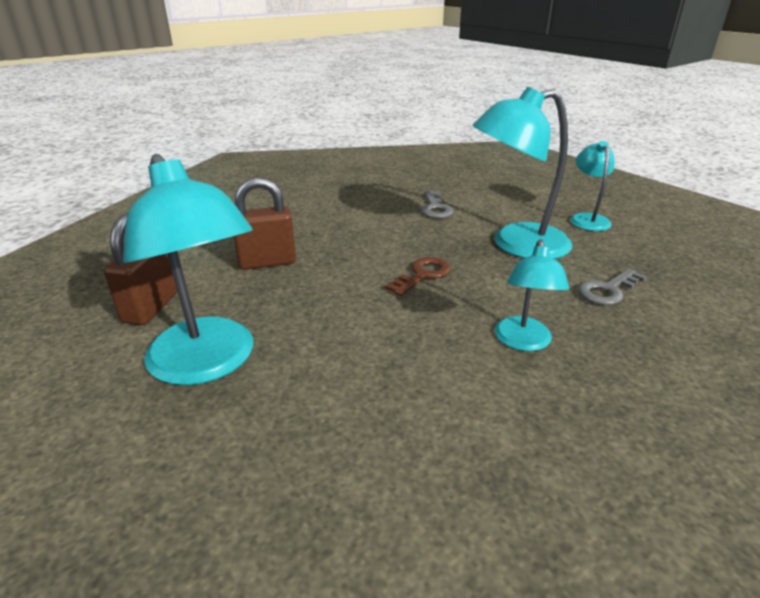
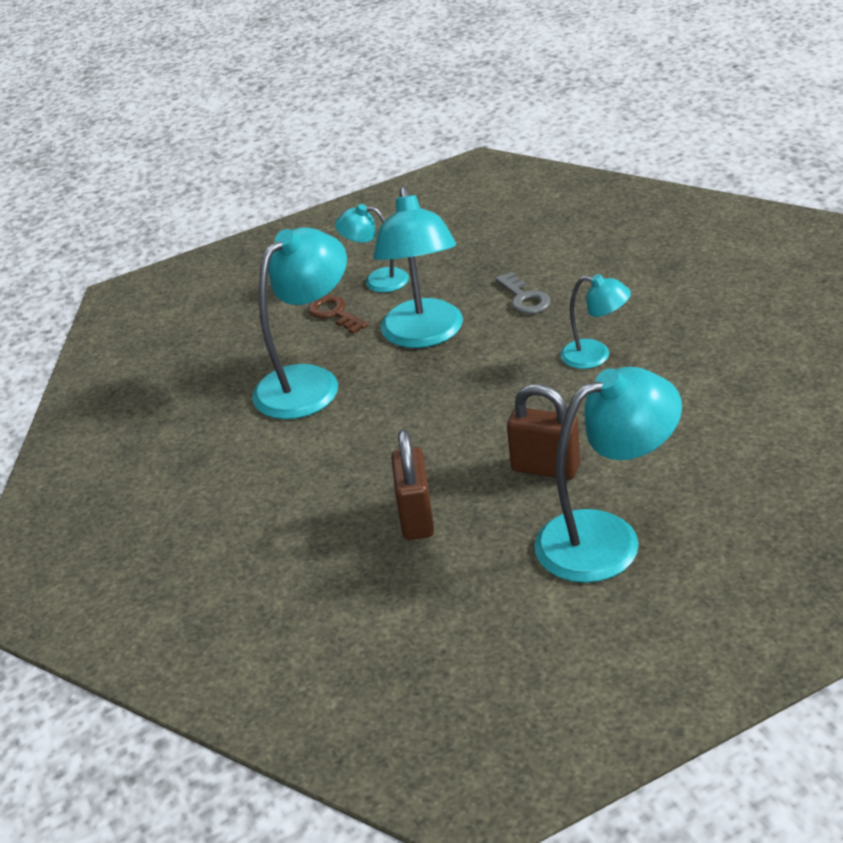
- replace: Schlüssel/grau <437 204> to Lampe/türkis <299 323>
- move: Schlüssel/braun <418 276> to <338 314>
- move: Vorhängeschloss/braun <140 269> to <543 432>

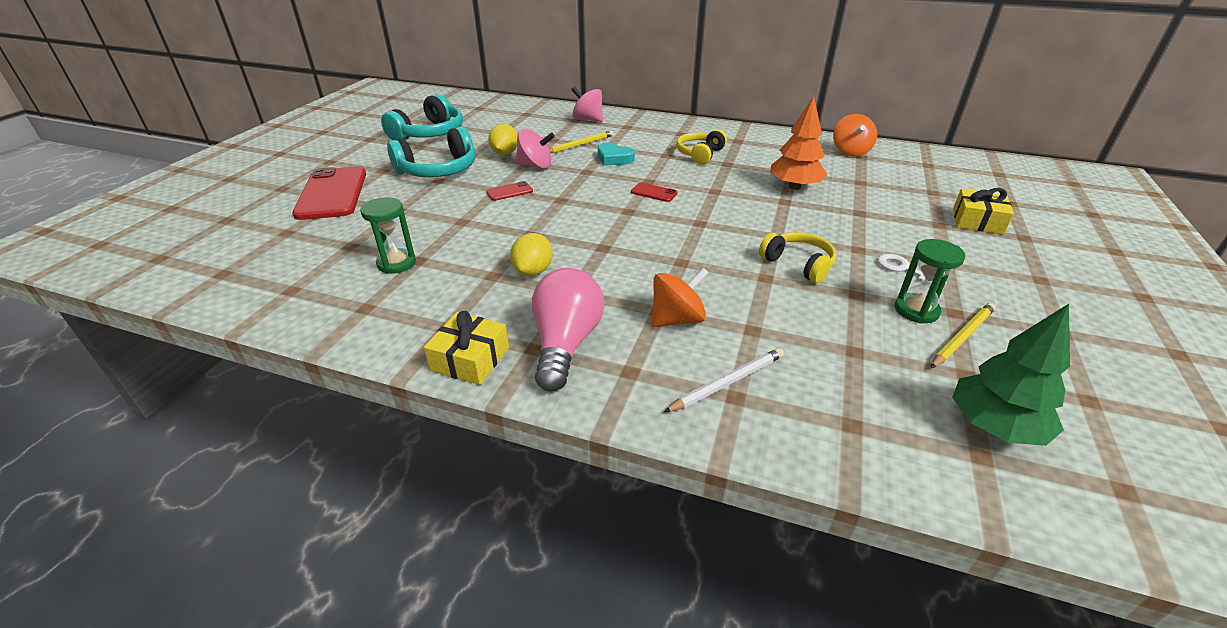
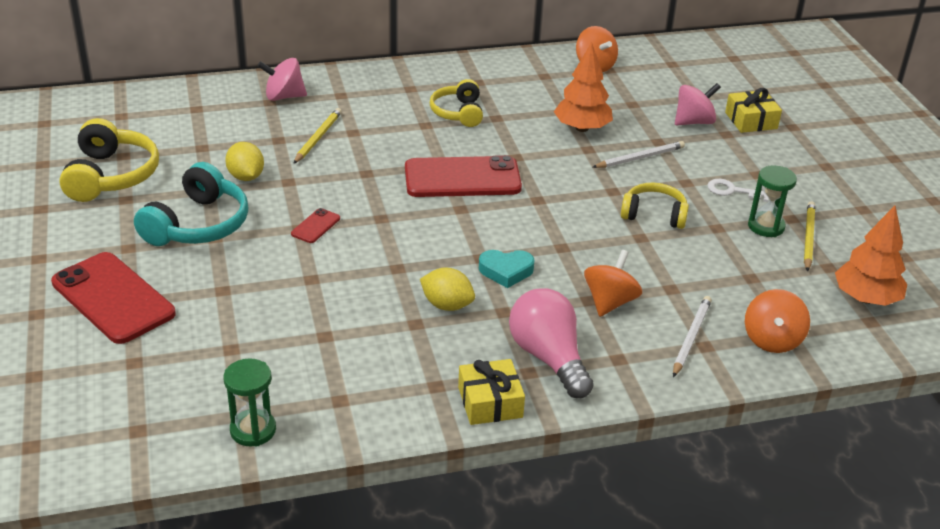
- recolor: Kopfhörer/türkis <422 117> to Kopfhörer/gelb <109 160>
- move: Sanduhr/grün <388 235> to <249 402>
- resize: Handy/rot <654 192> = <463 176> x2.33
- rotate: Zitrone/gelb <531 254> = <447 289> 45 degrees counterclockwise
- move: Herz/türkis <616 154> to <507 269>
- insert: Bleistift/weiß <639 154>
- move: Kreisel/rosa <535 149> to <698 104>
- insert: Kreisel/orange <777 321>
- recolor: Baum/grün <1011 375> to Baum/orange <871 256>

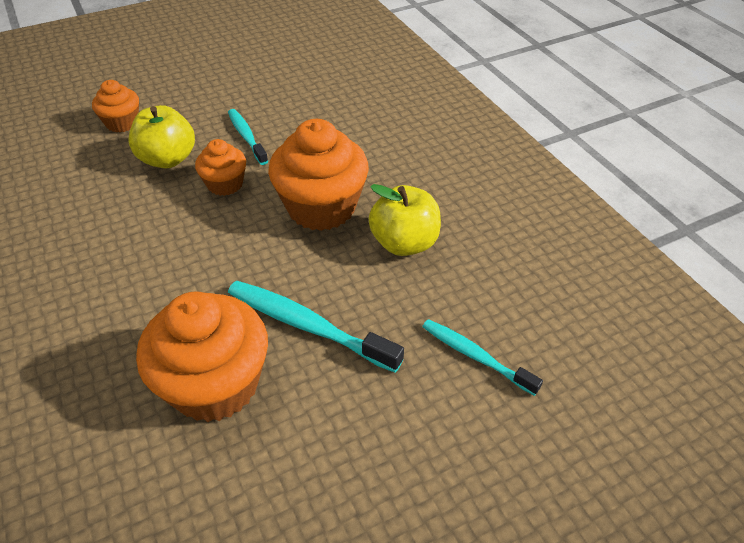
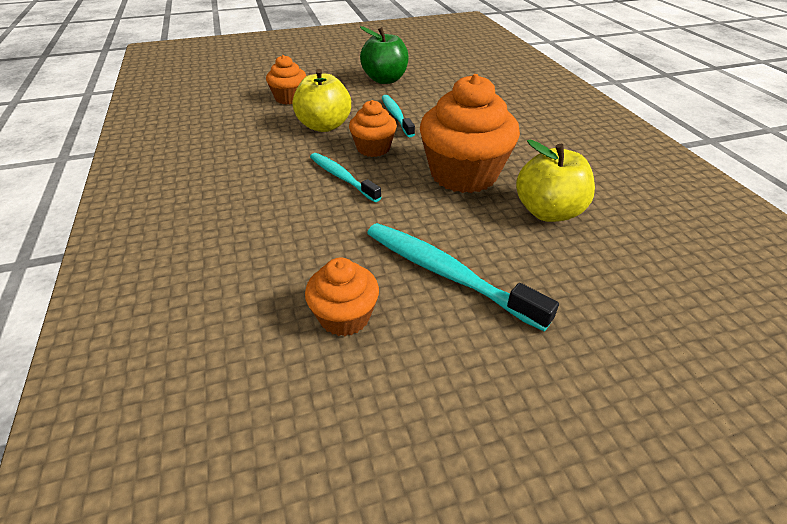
- resize: Muffin/orange <202 356> = <342 296> x0.54
- move: Zahnbürste/türkis <482 357> to <346 177>
- insert: Apfel/grün <384 55>

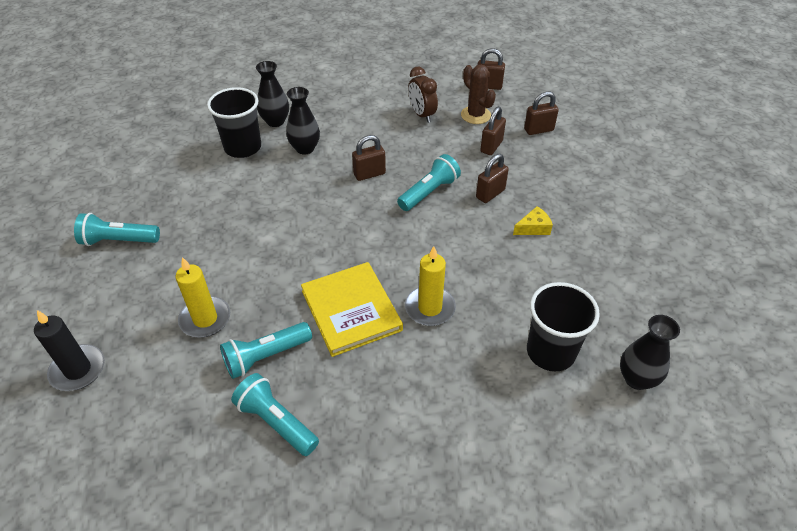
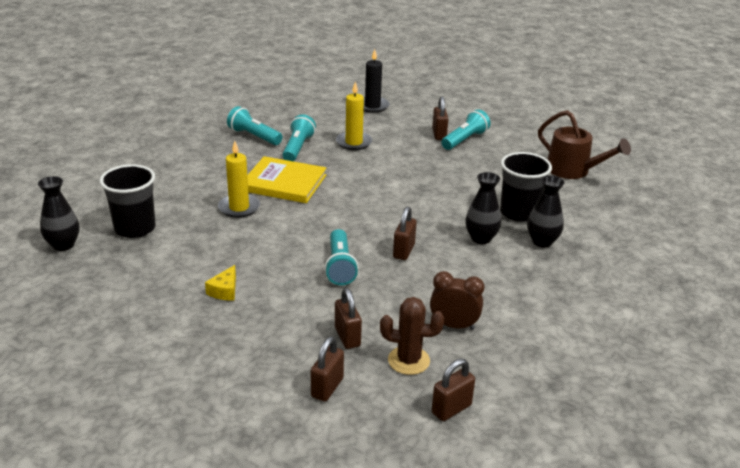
- rotate: Taschenlampe/türkis <275 414> = <255 125> 135 degrees counterclockwise
- move: Vorhängeschloss/braun <492 178> to <440 118>
- insert: Gießkanne/braun <584 144>

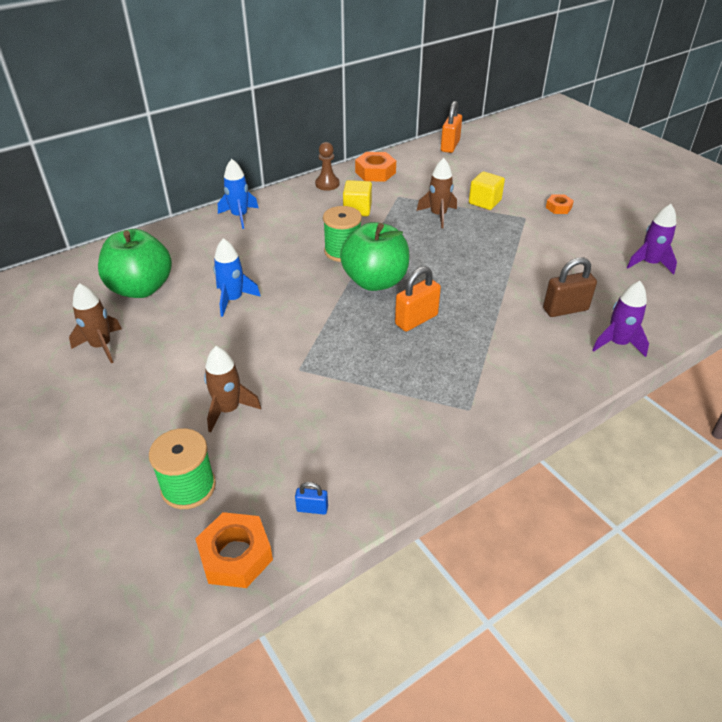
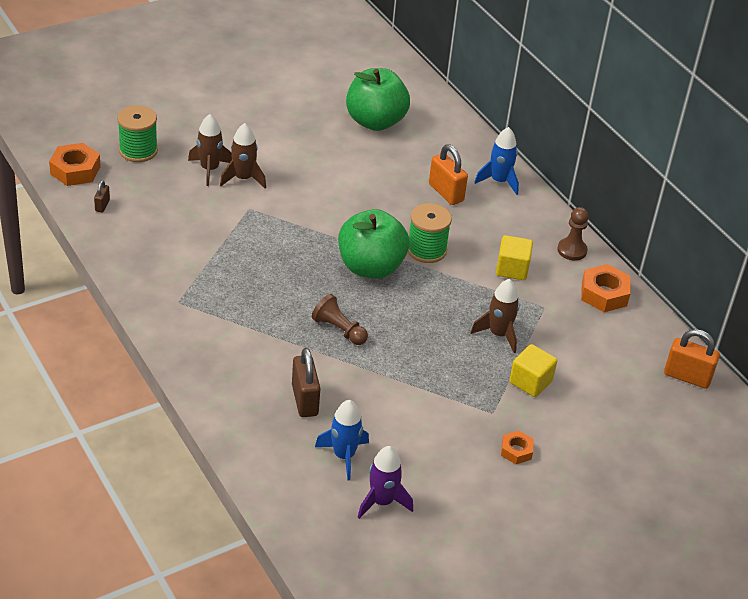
- recolor: Vorhängeschloss/blau <311 498> to Vorhängeschloss/braun <102 196>
- move: Rakete/braun <95 323> to <243 155>
- insert: Bauer/braun <340 319>
- move: Rakete/blau <237 277> to <342 440>
- move: Vorhängeschloss/orange <418 298> to <448 174>
- delete: Rakete/lila <620 319>

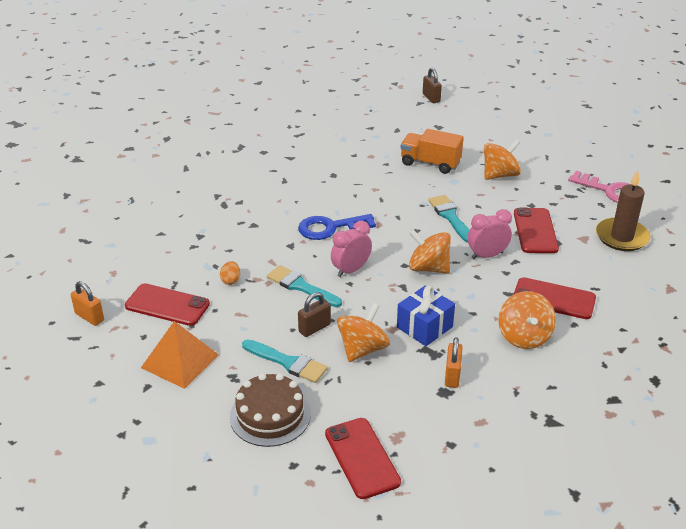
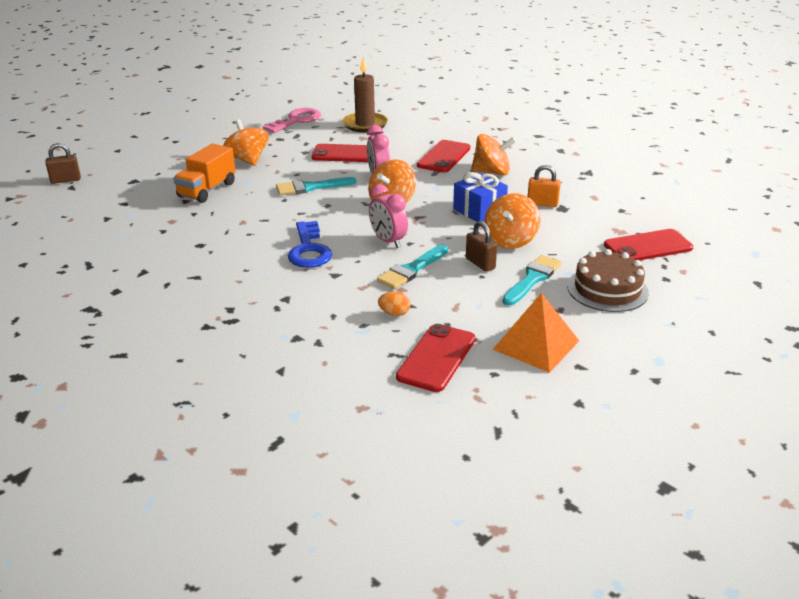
- rotate: Kreisel/orange <363 332> = <512 221> 105 degrees counterclockwise
- delete: Vorhängeschloss/orange <87 303>

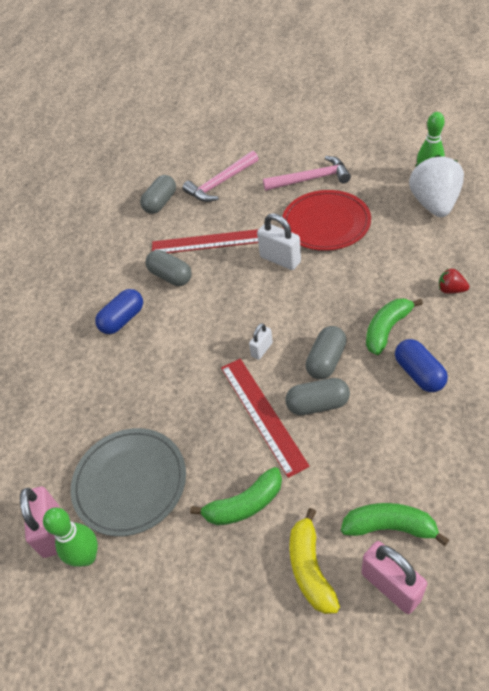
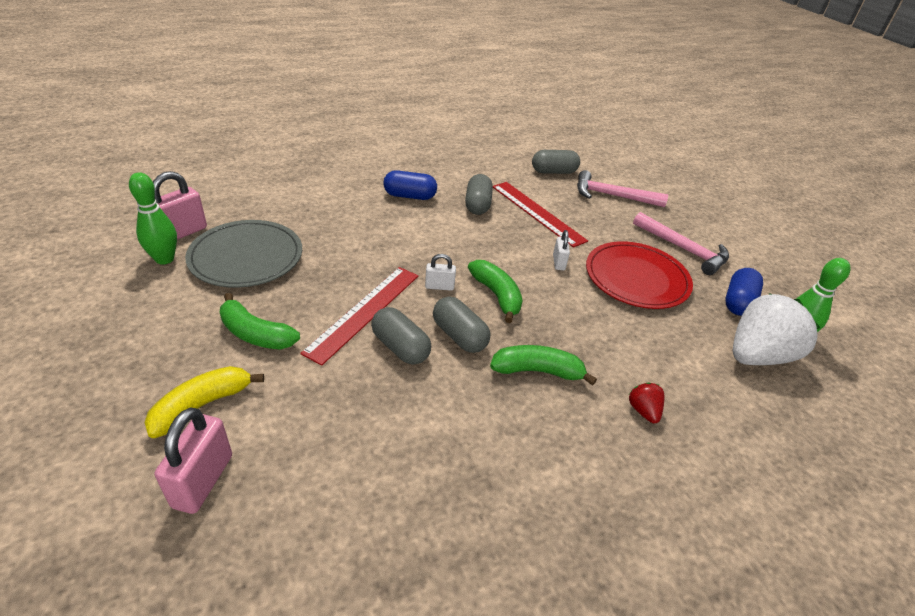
- rotate: Kapsel/grau <326 353> = <461 325> 60 degrees clockwise
- move: Banane/grün <395 524> to <495 291>
- resize: Vorhängeschloss/weiß <279 241> = <561 250> x0.57
- move: Kapsel/blau <421 365> to <744 292>

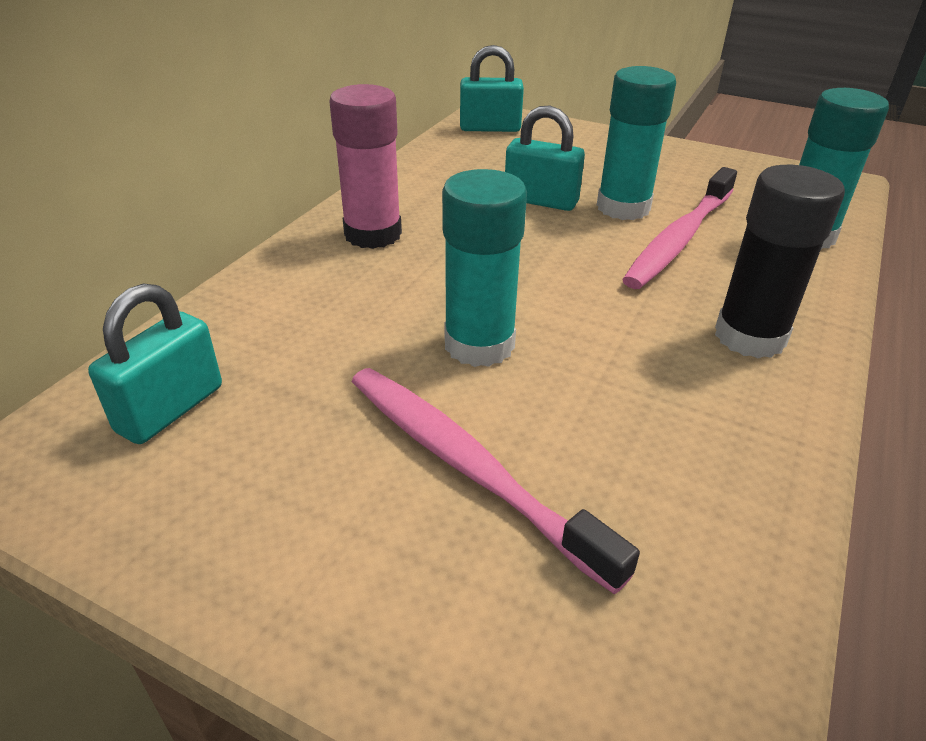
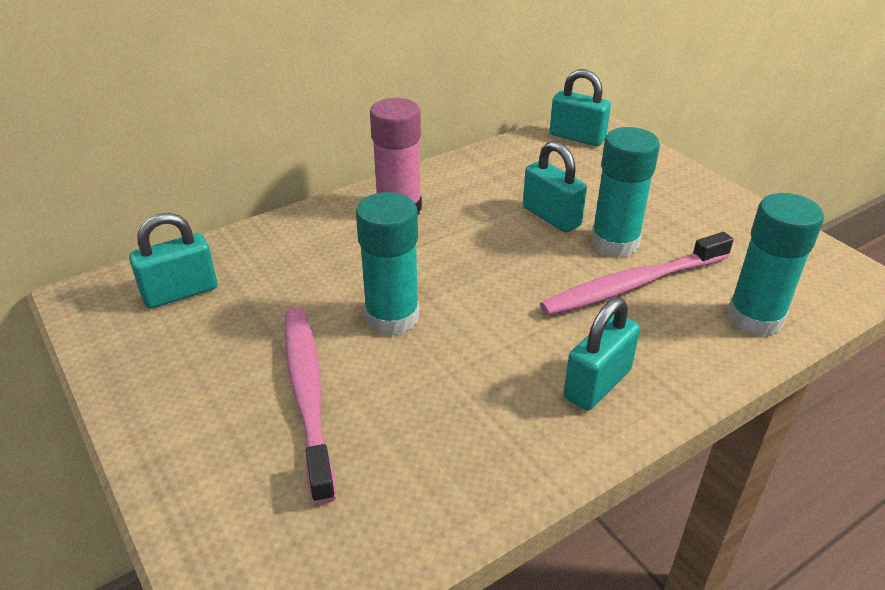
- replace: Klebestift/schwarz <780 262> to Vorhängeschloss/türkis <602 354>

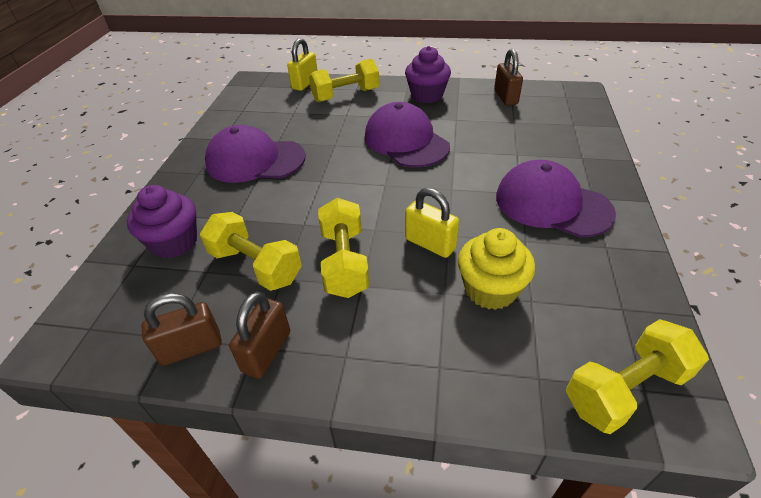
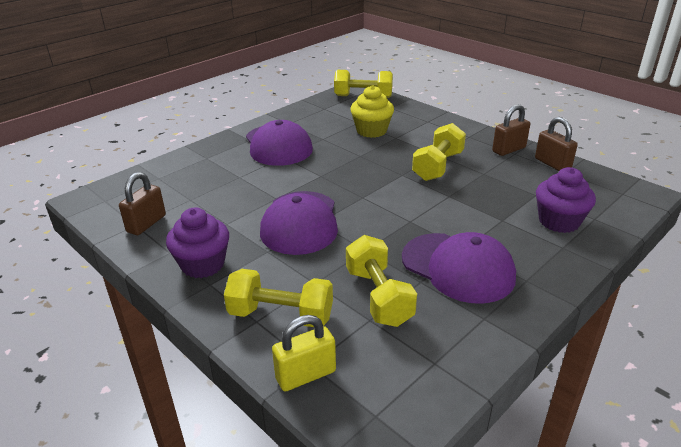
- move: Hantel/gelb <251 251> to <381 281>
- rotate: Vorhängeschloss/braun <181 329> = <556 144> 45 degrees clockwise
- delete: Vorhängeschloss/gelb <432 223>

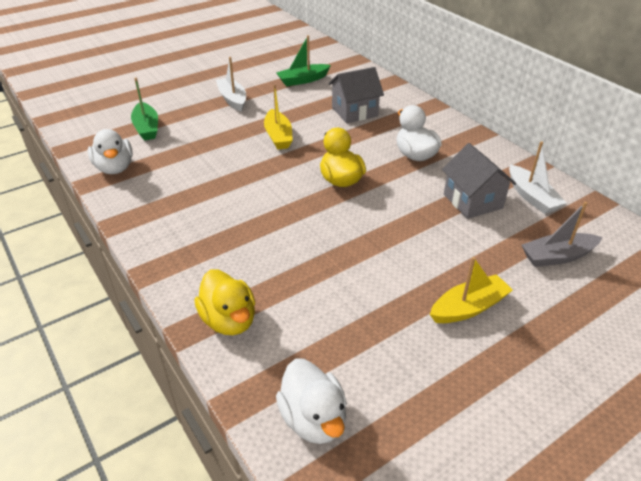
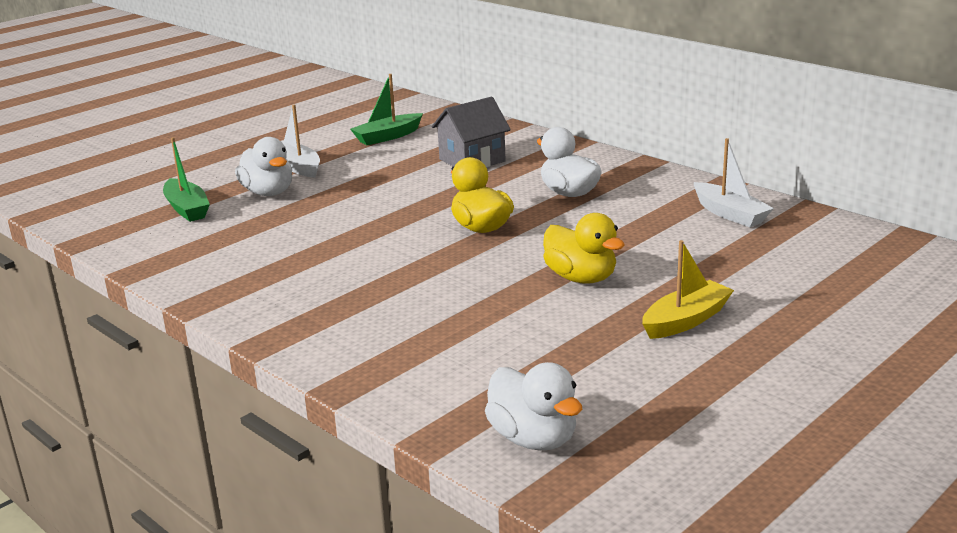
- move: Ente/weiß <110 151> to <263 166>
- move: Ente/gelb <225 302> to <584 248>
- delete: Boot/gelb <278 117>
- delete: Haus/grau <479 181>
- delete: Boot/grau <561 234>

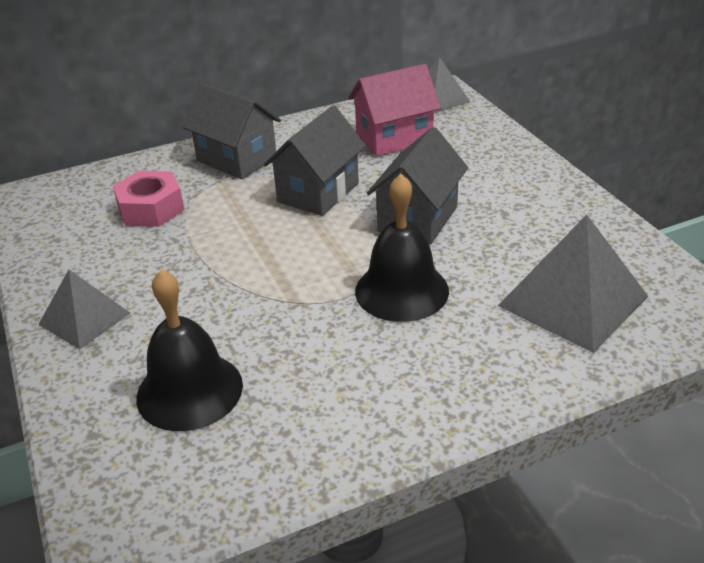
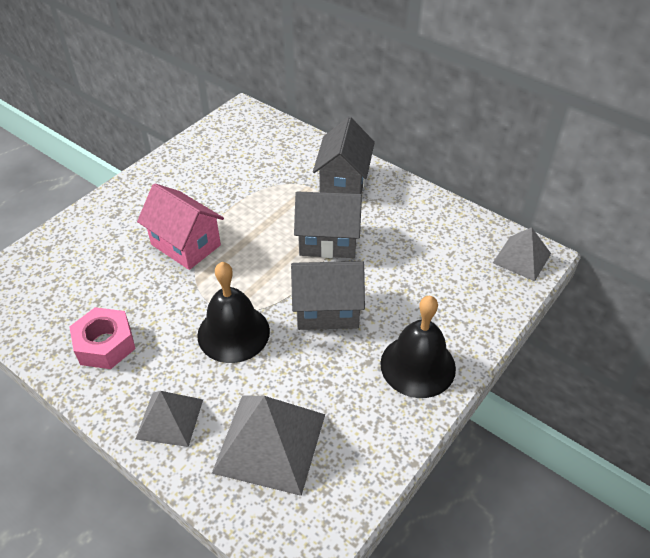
- move: Sechskantmutter/rosa <149 199> to <102 338>
- move: Pyramide/grau <84 309> to <169 419>
- move: Haus/rosa <394 110> to <180 226>
- move: Glocke/schwarz <189 350> to <418 347>

